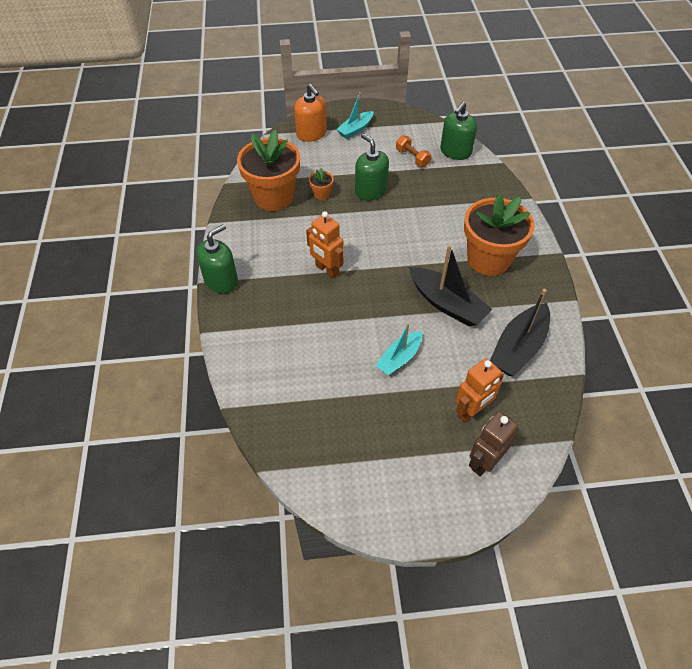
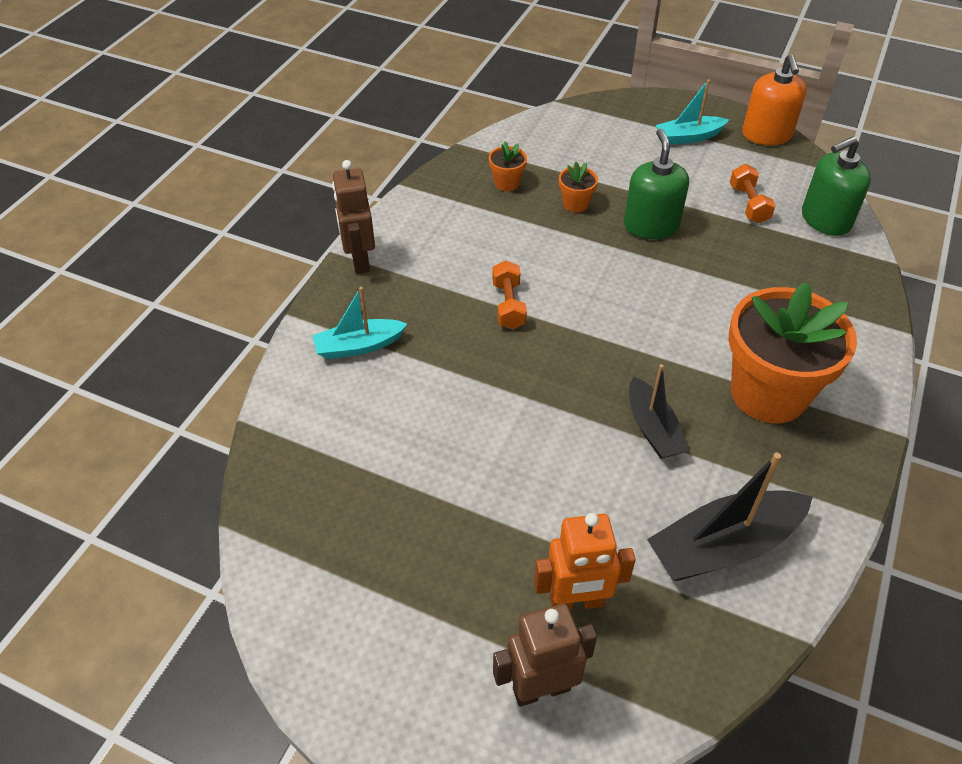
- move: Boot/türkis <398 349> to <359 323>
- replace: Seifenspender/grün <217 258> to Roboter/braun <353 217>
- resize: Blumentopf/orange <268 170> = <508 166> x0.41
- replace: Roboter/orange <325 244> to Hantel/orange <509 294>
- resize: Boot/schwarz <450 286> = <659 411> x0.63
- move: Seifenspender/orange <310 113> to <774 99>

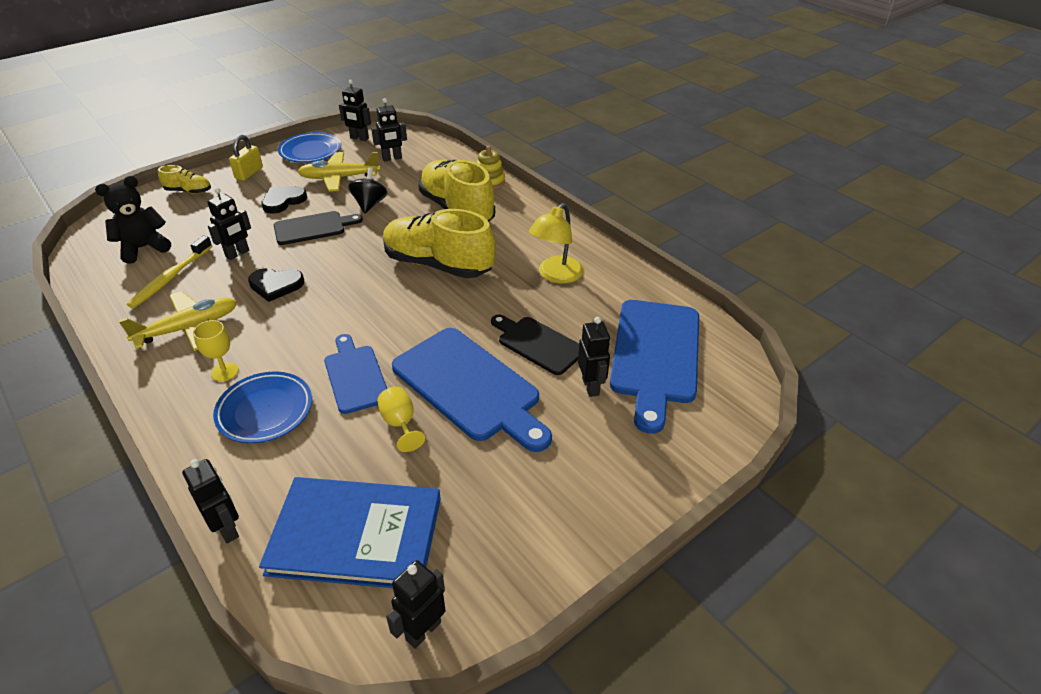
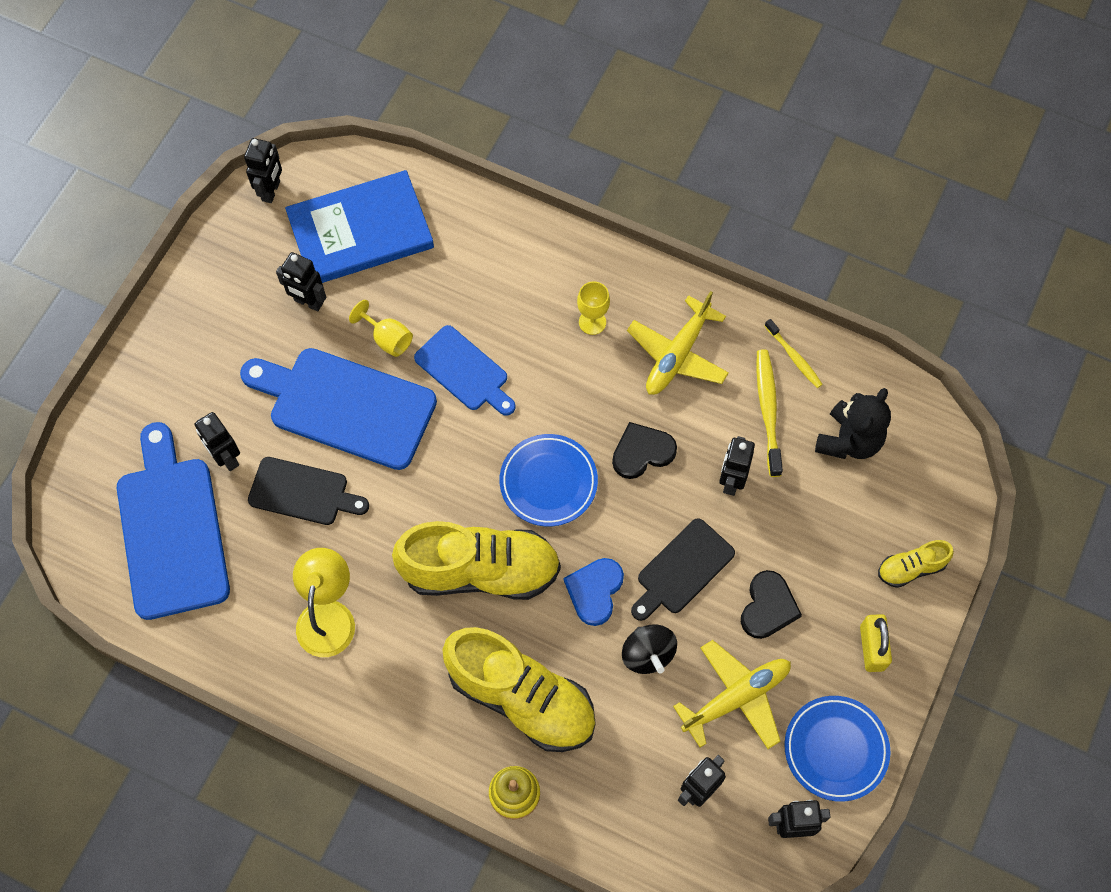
- move: Roboter/schwarz <210 501> to <301 282>
- move: Teller/blau <262 407> to <549 480>
- insert: Herz/blau <594 592>
- insert: Zahnbürste/gelb <794 353>

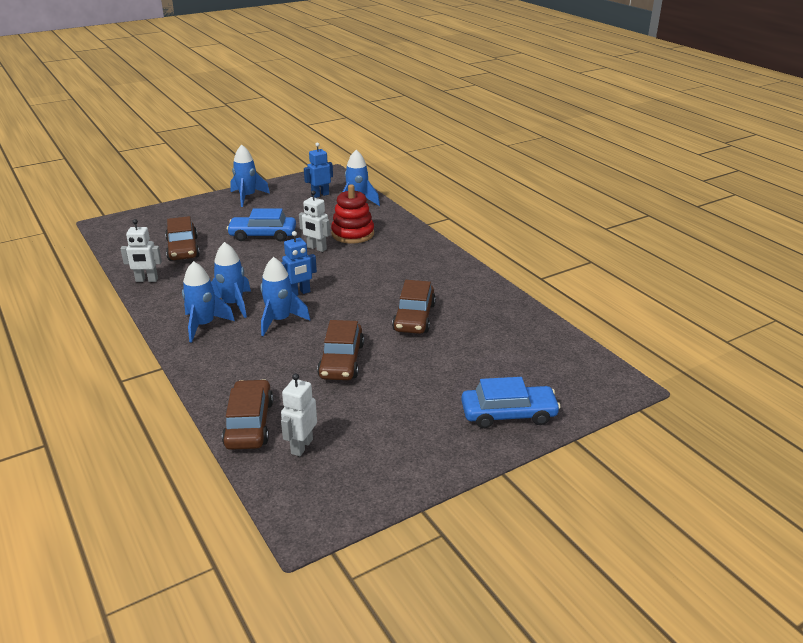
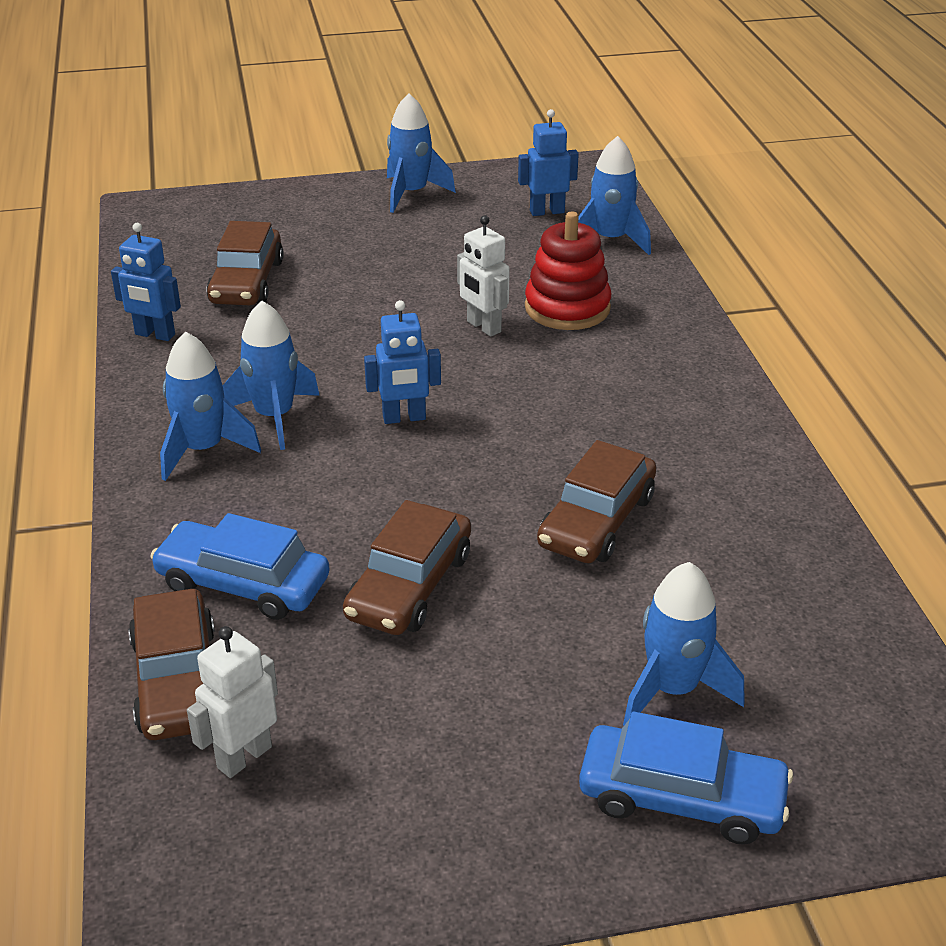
- recolor: Roboter/weiß <141 250> to Roboter/blau <146 282>
- rotate: Auto/braun <247 414> = <171 664> 150 degrees clockwise
- move: Auto/blau <261 224> to <240 566>
- move: Rakete/blau <285 296> to <684 643>

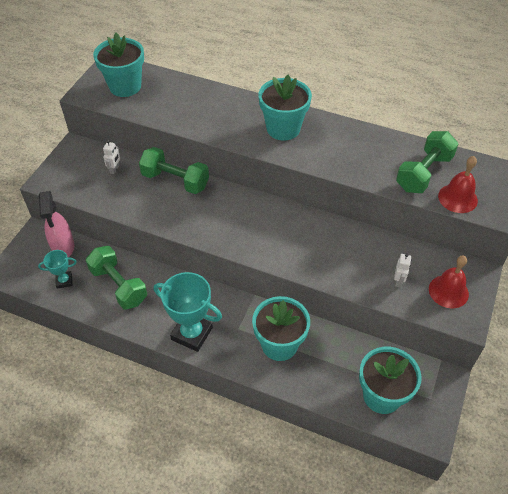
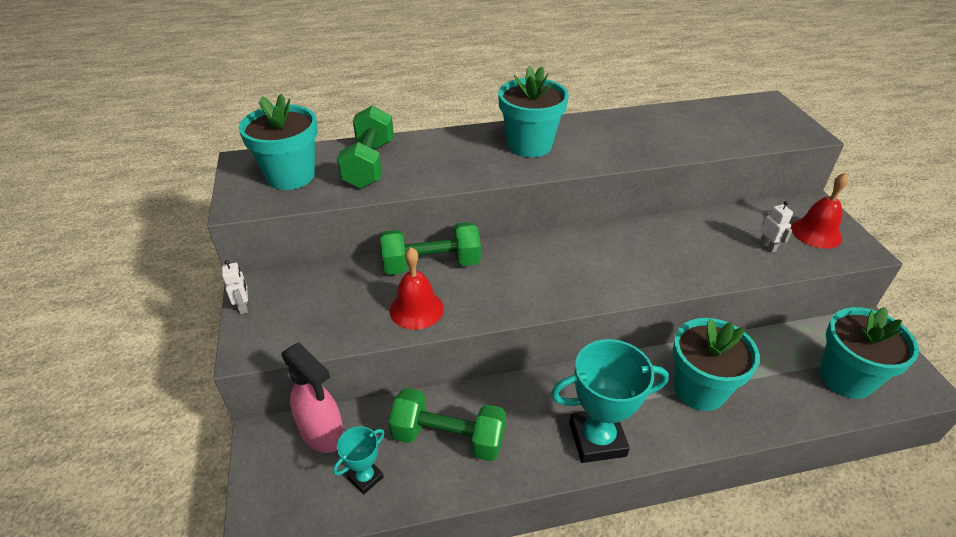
- move: Roboter/weiß <111 157> to <235 287>
- move: Hantel/grün <427 162> to <365 147>
- move: Glocke/rot <458 184> to <417 288>

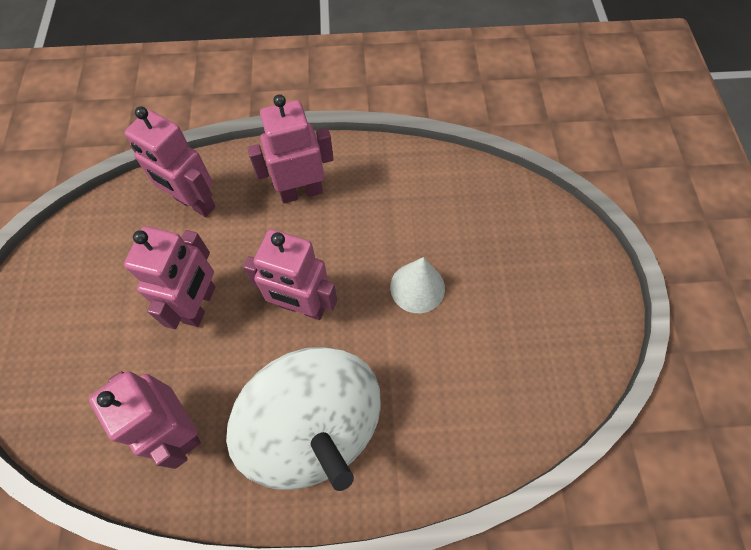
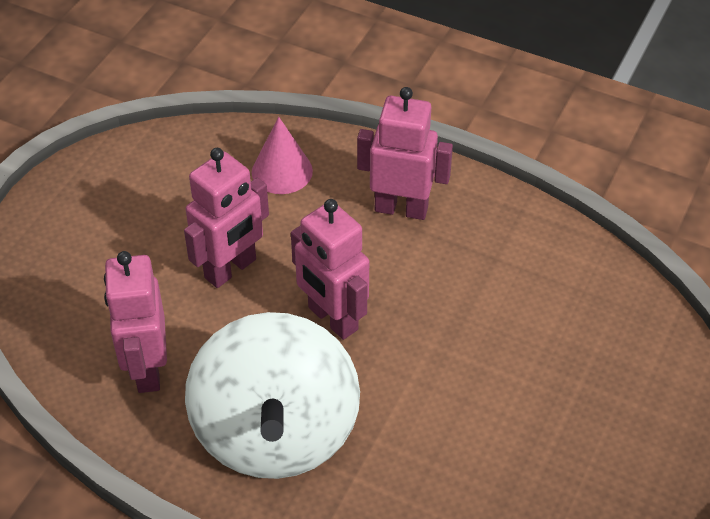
- replace: Roboter/rosa <169 161> to Kegel/rosa <282 155>
- delete: Kegel/weiß <417 285>

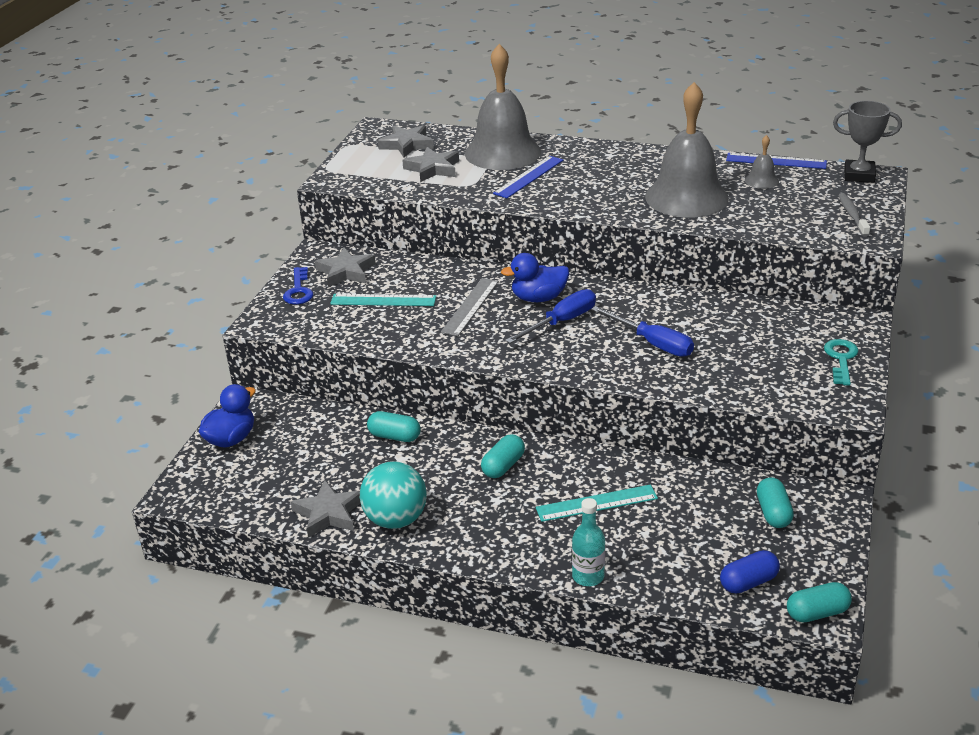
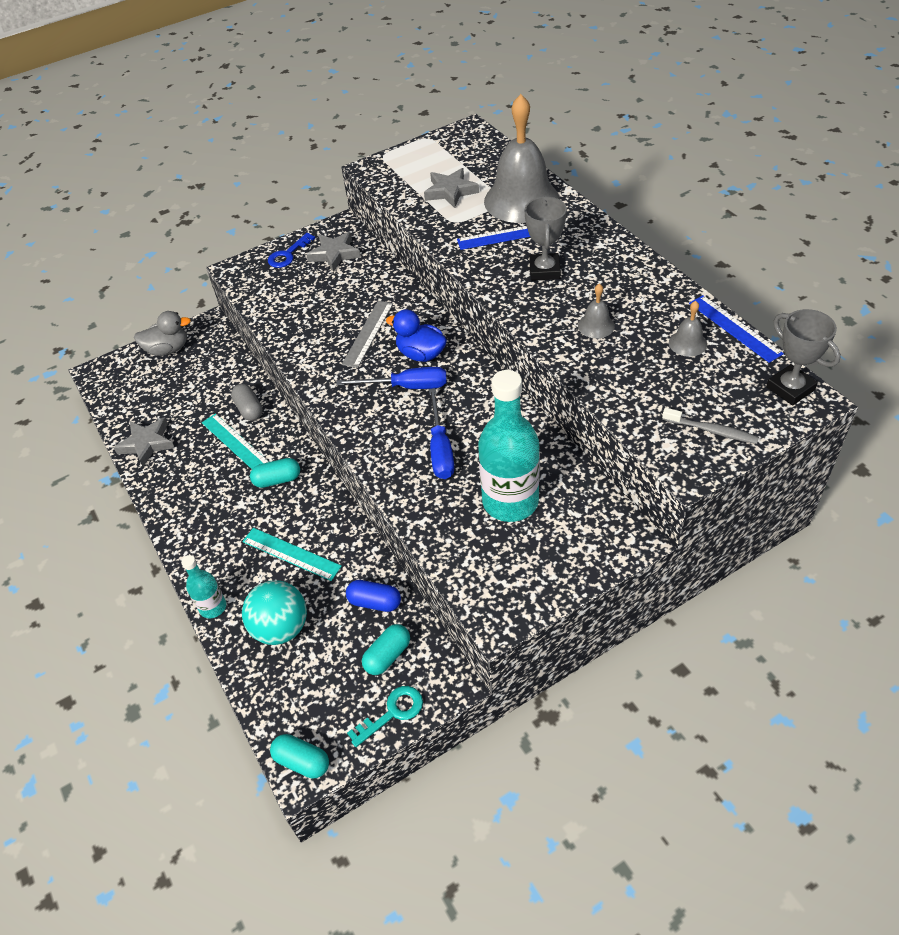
- recolor: Ente/blau <227 415> to Ente/grau <162 333>
- move: Lineal/türkis <383 300> to <235 441>
- recolor: Kapsel/türkis <394 426> to Kapsel/grau <247 402>
- move: Ball/türkis <393 495> to <274 612>
- rotate: Lineal/grau <470 307> = <367 334> 45 degrees counterclockwise
- move: Kapsel/blau <750 571> to <373 596>
- move: Schlüssel/türkis <841 362> to <385 716>
- insert: Flasche/türkis <509 446>
- insert: Pokal/grau <546 239>
- resize: Glocke/grau <687 150> = <596 310> x0.42
- rotate: Zahnbürste/grau <854 215> = <710 426> 75 degrees clockwise
- delete: Stern/grau <406 141>

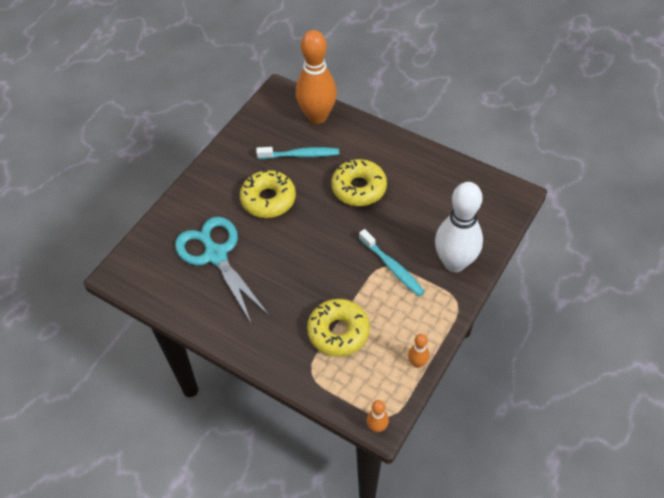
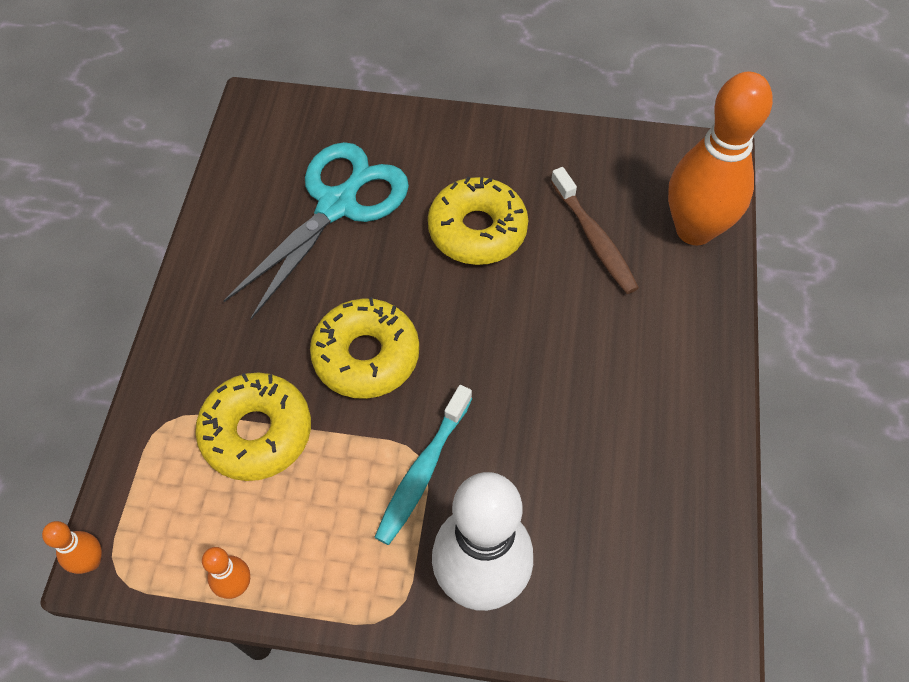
- move: Donut/gelb <359 182> to <364 348>
- recolor: Zahnbürste/türkis <297 153> to Zahnbürste/braun <595 230>

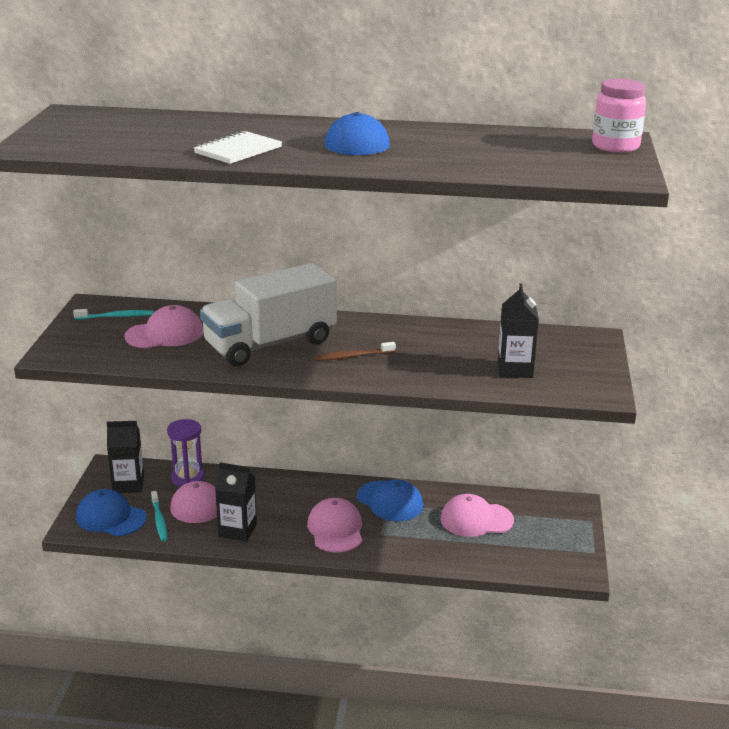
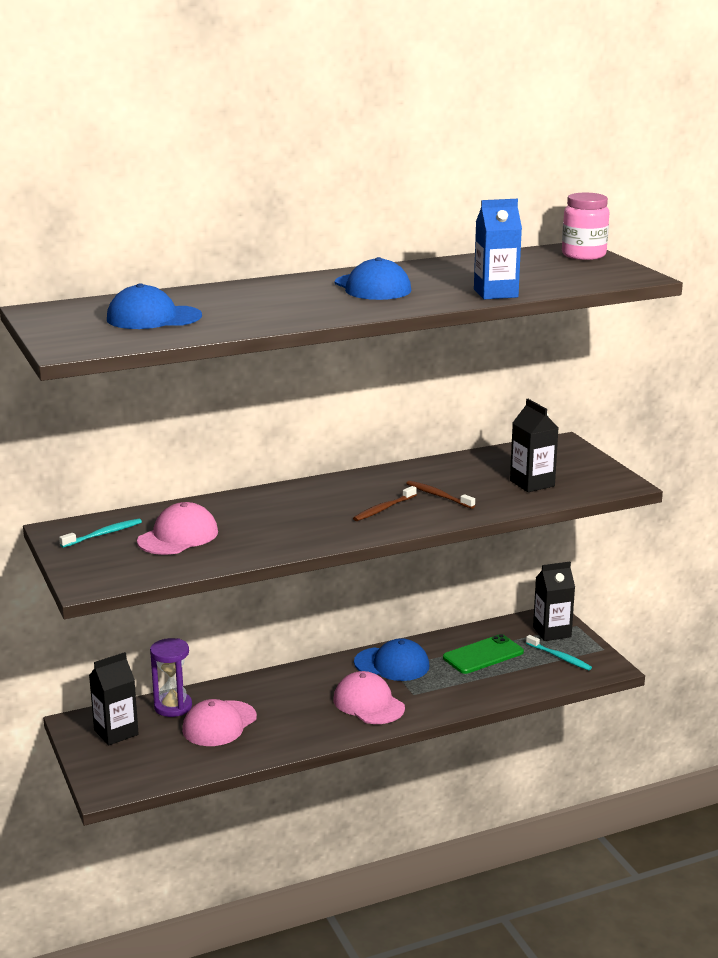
- move: Kappe/blau <111 512> to <154 306>
- insert: Zahnbürste/braun <440 495>
- replace: Kappe/rosa <477 515> to Handy/grün <483 654>
- insert: Getränkekarton/blau <498 249>
- move: Zahnbürste/türkis <159 516> to <559 653>
- move: Getränkekarton/schwarz <236 502> to <554 601>
- delete: Notizbuch/weiß <238 147>
- delete: Lastwagen/weiß <268 314>

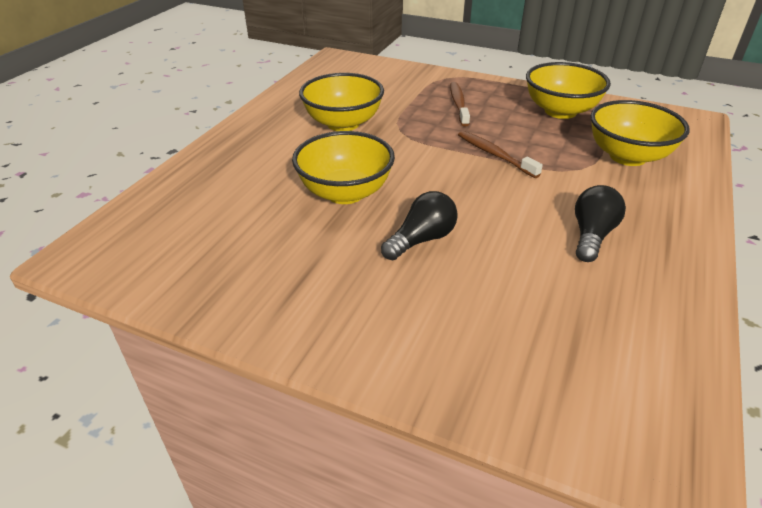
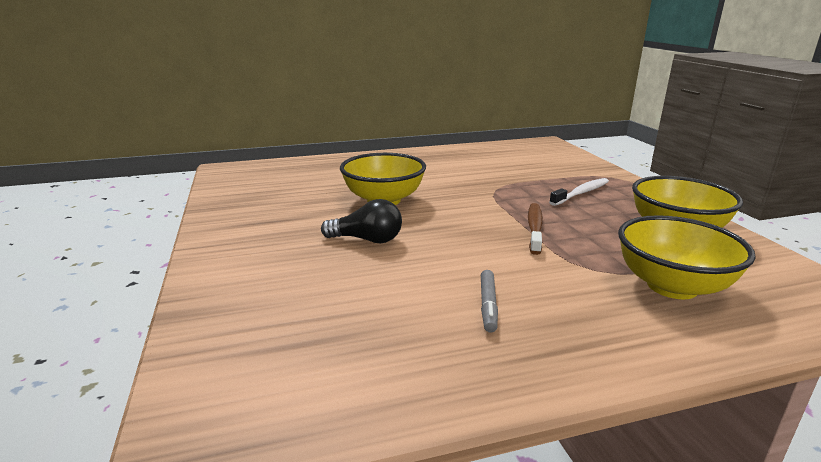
- replace: Glühbirne/schwarz <600 223> to Filzstift/grau <489 301>
- recolor: Zahnbürste/braun <460 104> to Zahnbürste/weiß <579 192>
- delete: Schüssel/gelb <341 102>

